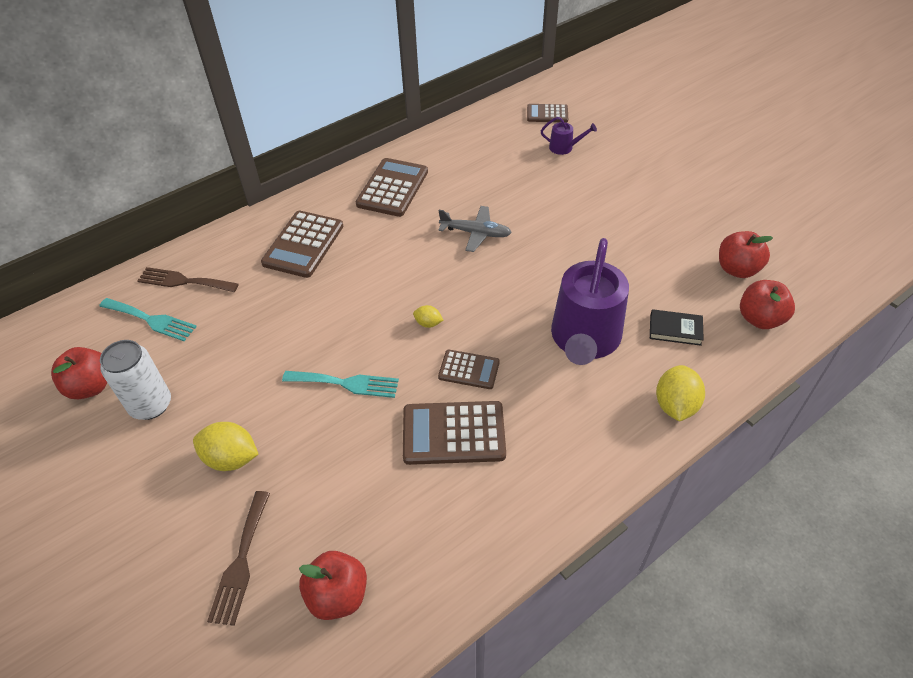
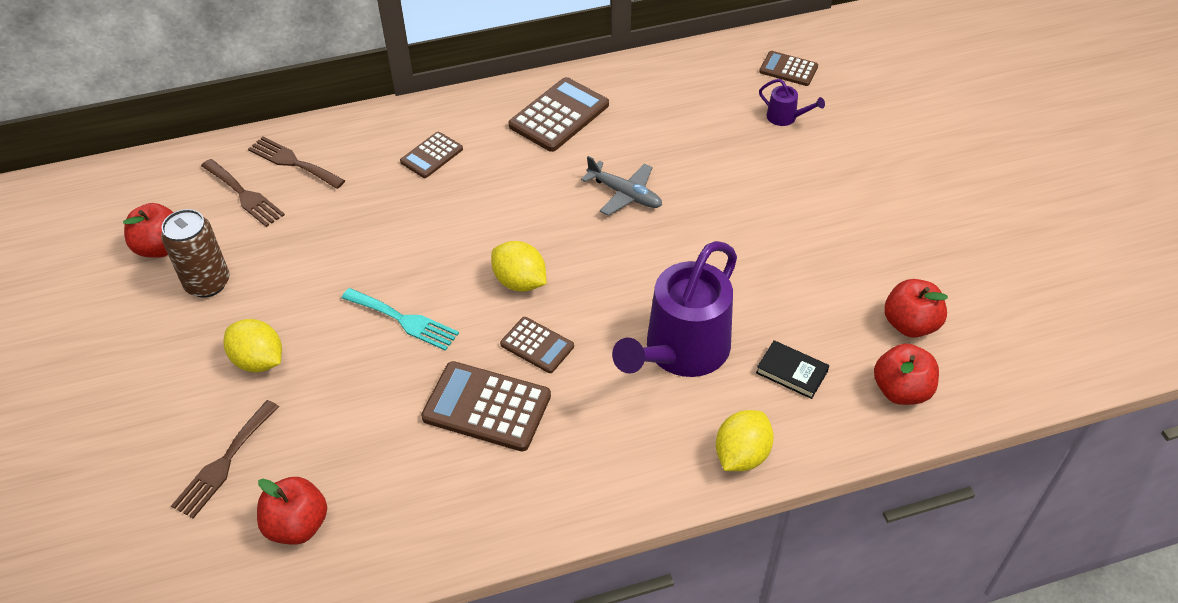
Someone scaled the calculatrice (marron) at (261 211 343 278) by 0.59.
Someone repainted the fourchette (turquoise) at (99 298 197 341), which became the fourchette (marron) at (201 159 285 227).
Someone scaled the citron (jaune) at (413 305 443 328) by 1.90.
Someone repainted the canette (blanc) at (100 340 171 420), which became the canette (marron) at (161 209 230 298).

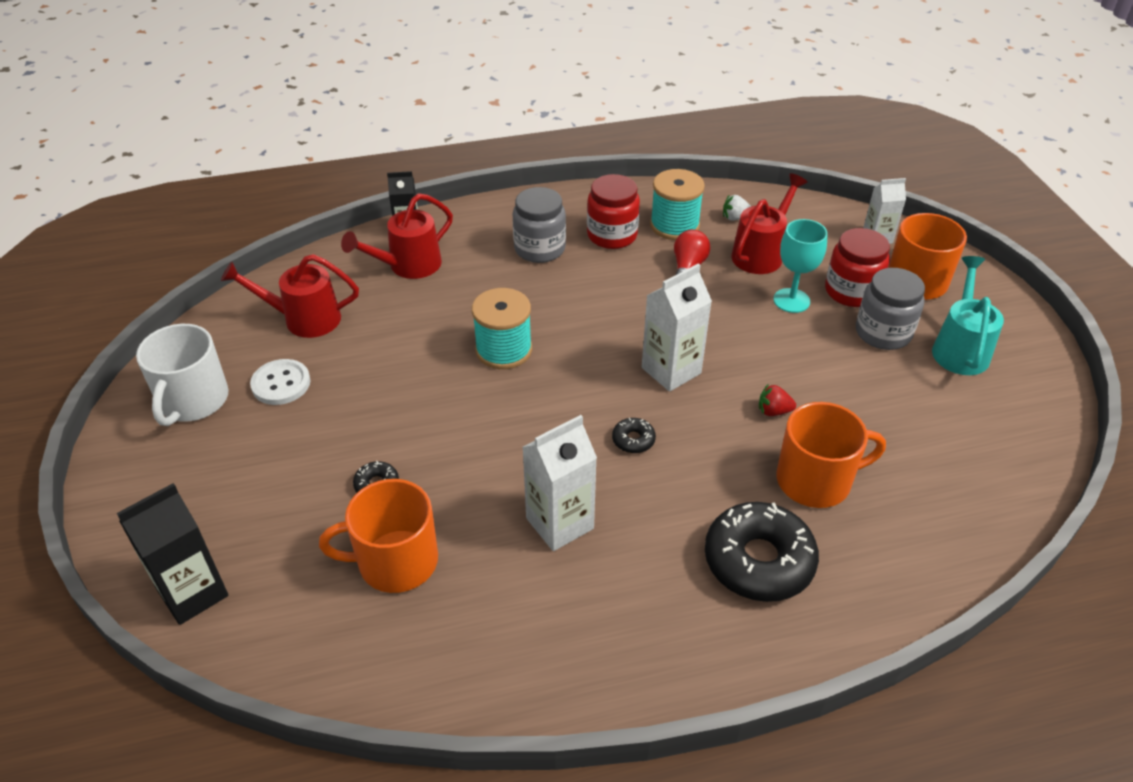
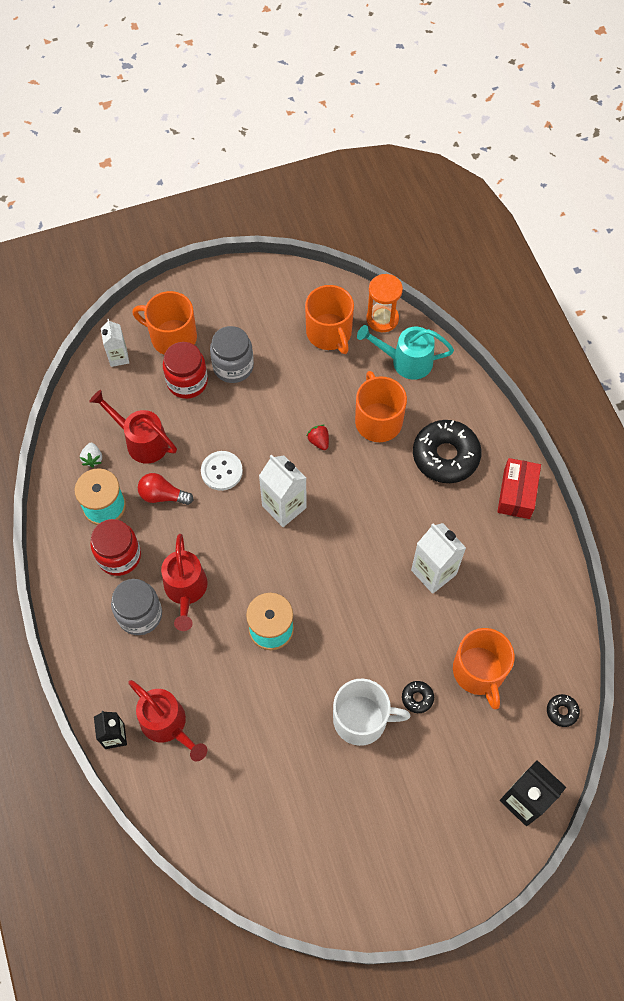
Someone took away the verre à pied (turquoise) at (773 219 828 313).
Someone carried the arrosoir (rouge) from (221 254 359 338) to (161 534 208 631).
Someone carried the arrosoir (turquoise) from (932 256 1004 375) to (357 325 454 380).
Someone carried the tasse (blanc) from (136 324 229 426) to (333 679 410 746).
Someone carried the bouton (blanc) from (250 359 311 405) to (201 451 243 491).
Someone rotated the fraise (rouge) at (759 384 796 416) by 150 degrees clockwise.
Someone carried the beignet (noir) from (612 418 656 453) to (547 694 580 727).
Someone put down the sablier (orange) at (366 274 403 332).
Someone put down the tasse (orange) at (305 285 354 354).
Someone put down the boîte (rouge) at (497 458 541 519).

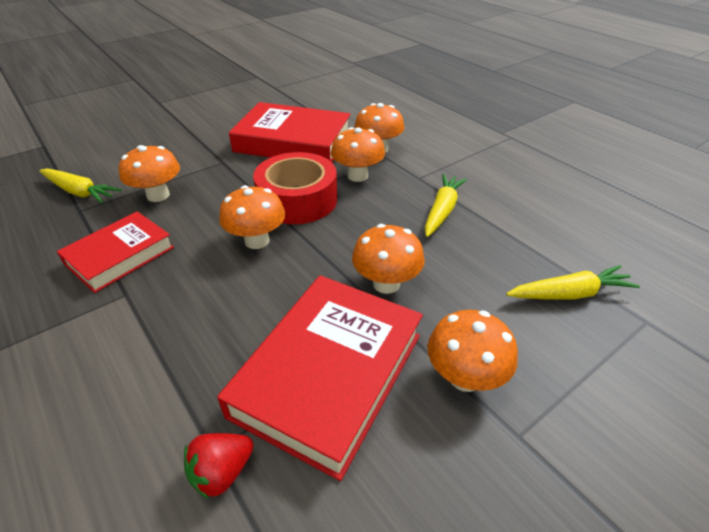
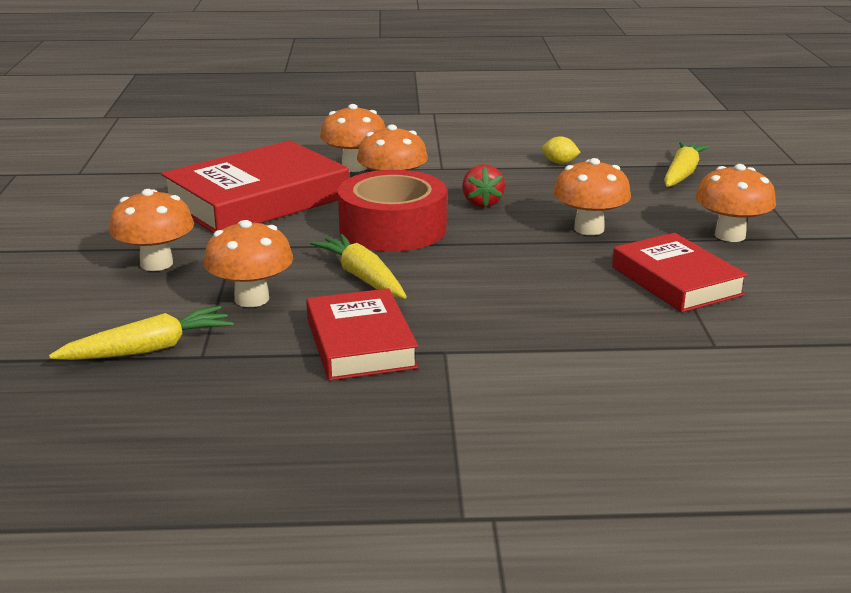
Someone carried the carotte (jaune) from (425 174 467 237) to (310 234 407 299).
Someone carried the champignon (orange) from (219 185 285 249) to (109 189 194 271).
Someone scaled the livre (rouge) at (217 275 423 481) by 0.62.
Someone carried the fraise (rouge) from (184 433 254 499) to (462 164 505 207).
Someone put down the citron (jaune) at (542 136 581 164).

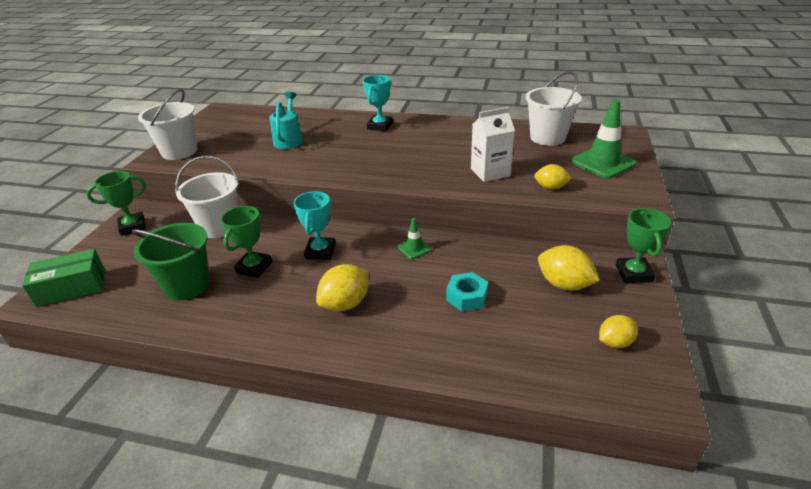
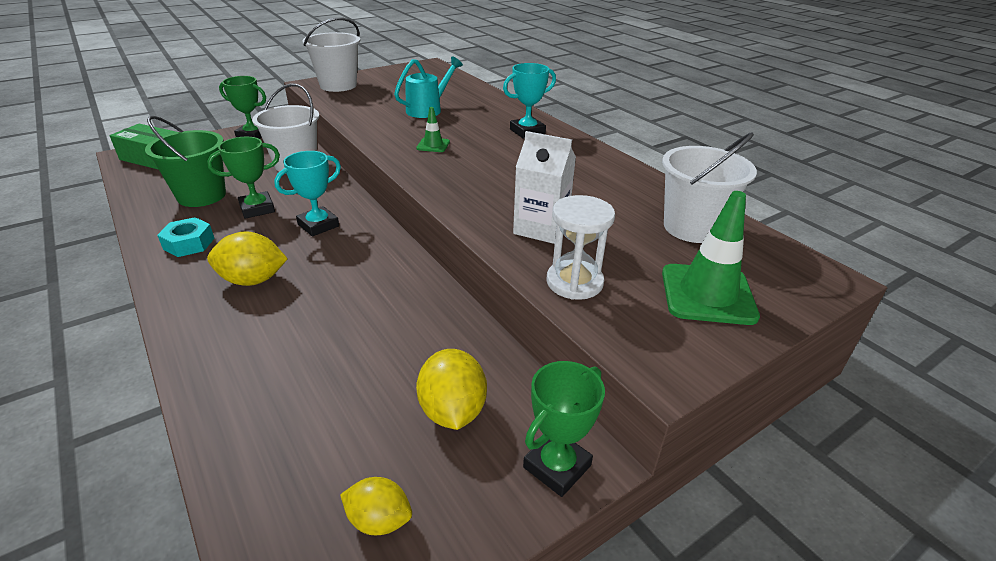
Someone swapped the citron (jaune) at (534 164 572 190) for the sablier (blanc) at (547 195 615 300).
Someone carried the cône de chantier (vert) from (398 218 431 259) to (416 107 450 152).
Someone carried the écrou (turquoise) from (446 272 488 311) to (157 217 215 257).

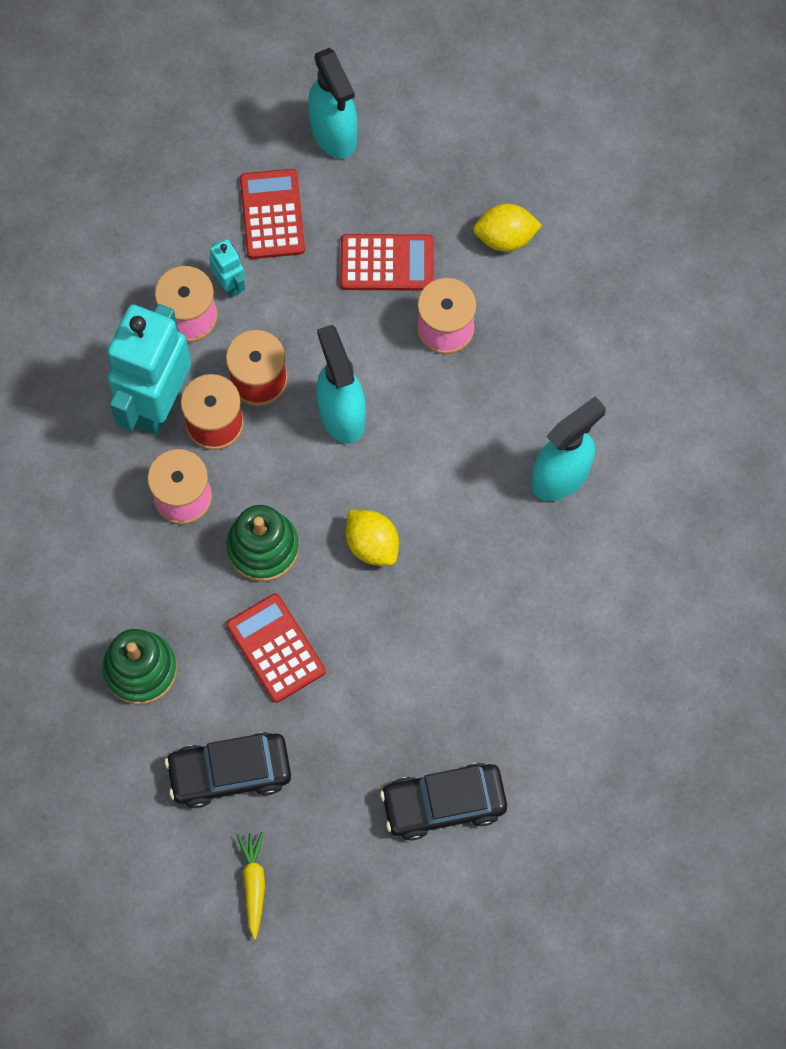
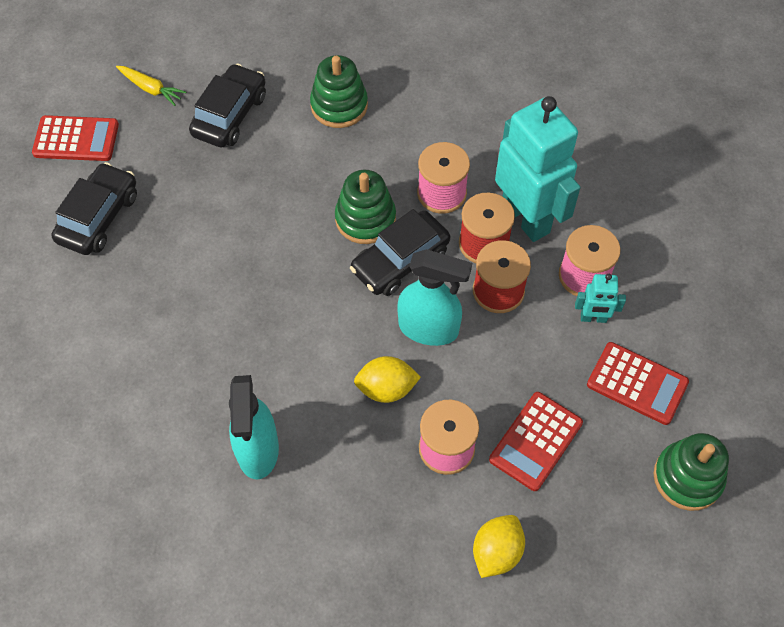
Someone swapped the vaporisateur (turquoise) at (308 48 358 159) for the jouet à empiler (vert) at (653 433 729 511).
Someone carried the citron (jaune) from (346 510 399 566) to (354 356 421 403).
Someone carried the calculatrice (rouge) from (226 593 326 703) to (32 115 119 161).
Someone put down the voiture (noir) at (350 209 450 296).

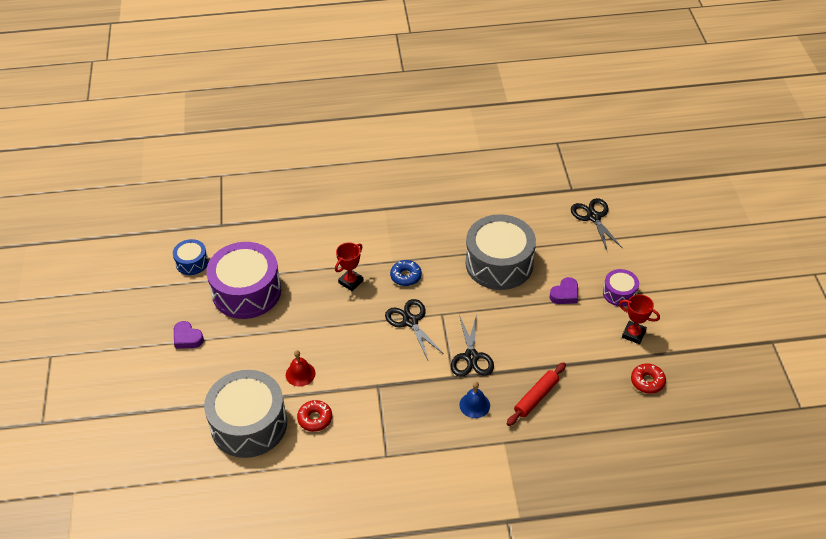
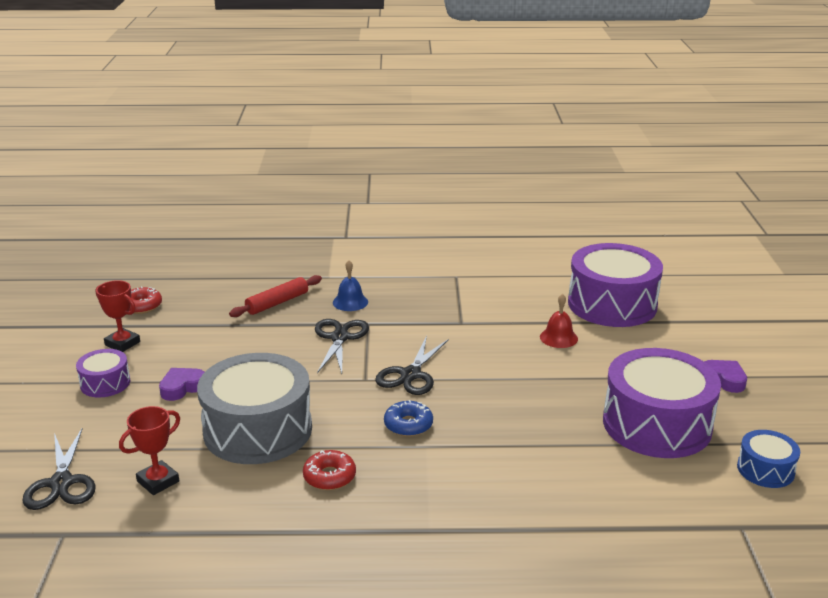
Someone carried the trophée (rouge) from (335 242 364 291) to (119 406 180 495).
Someone rotated the ciseaux (noir) at (385 299 444 360) by 45 degrees clockwise.
Someone repainted the tambour (gris) at (204 370 287 458), which became the tambour (violet) at (568 243 663 327).
Someone carried the beignet (rouge) from (297 400 332 432) to (303 450 356 490).

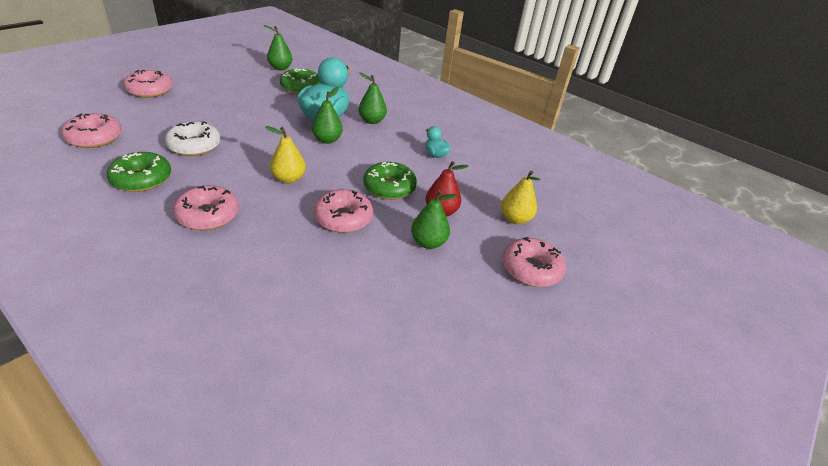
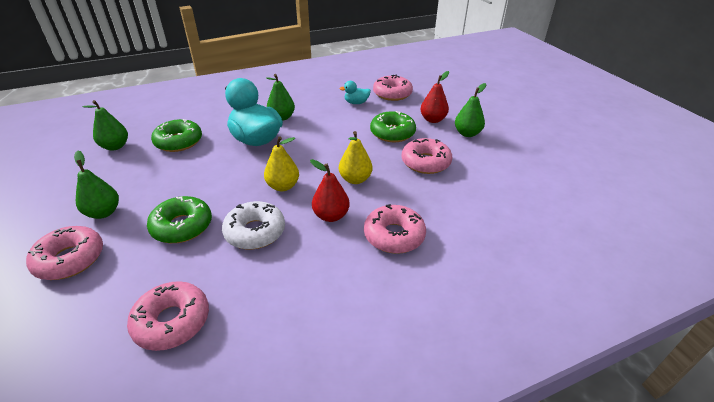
Someone carried the poire (vert) from (312 87 343 144) to (74 150 119 219).
Someone carried the beignet (vert) from (107 152 171 192) to (147 196 212 243).
Someone carried the poire (jaune) from (501 170 540 224) to (264 137 299 191).
Someone carried the beignet (rose) from (502 237 566 287) to (373 75 413 101).
Someone put down the poire (rouge) at (310 159 350 222).

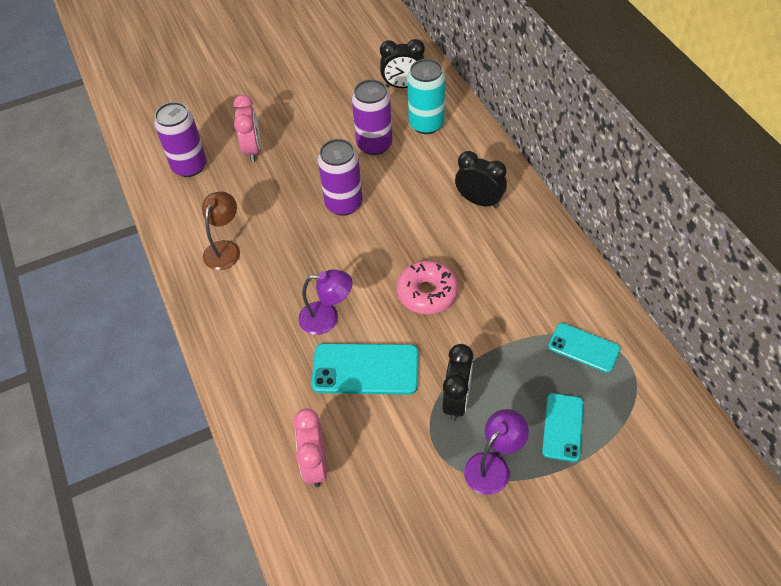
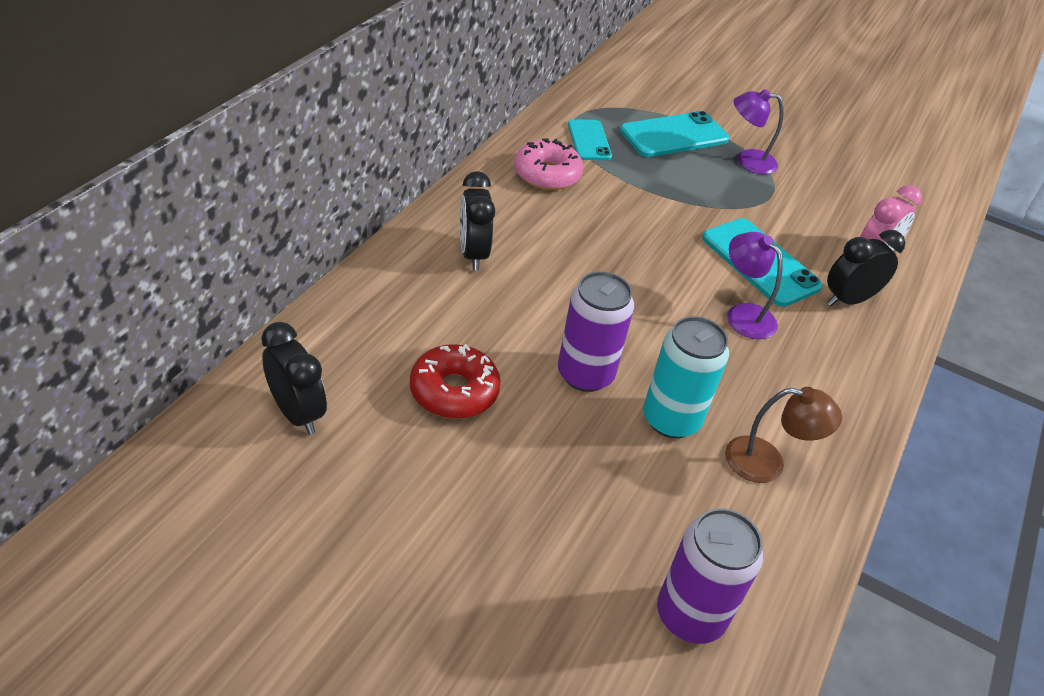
Someone carried the canette (turquoise) from (407 59 445 134) to (643 316 729 438).
Someone swapped the canette (violet) at (352 79 392 155) for the beignet (rouge) at (410 344 501 419).
Someone took away the réveil (rose) at (233 95 261 162).
Someone rotated the lampe (marron) at (202 191 240 270) by 150 degrees counterclockwise.
Someone carried the beignet (rose) from (397 261 458 314) to (514 138 583 190).
Someone carried the réveil (noir) from (442 344 473 421) to (827 230 905 306).
Someone scaled the téléphone (turquoise) at (542 393 584 462) by 1.58.

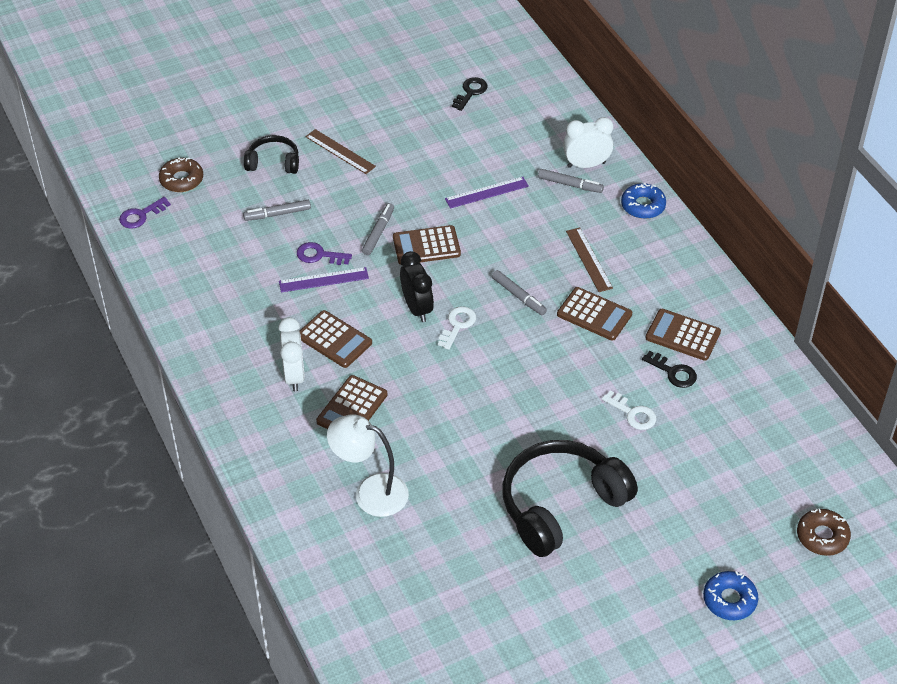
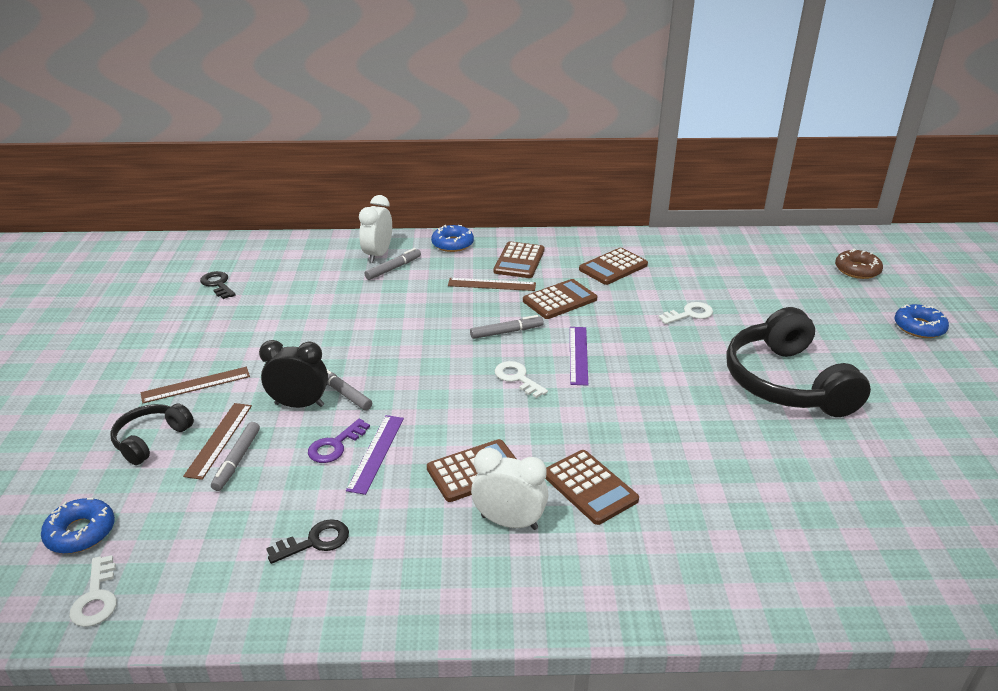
Someone repainted the beignet (marron) at (159 158 203 192), which became the beignet (bleu) at (41 498 115 554).
Someone carried the règle (violet) from (445 177 529 209) to (570 327 588 386).
Someone repainted the clé (violet) at (119 197 171 228), which became the clé (blanc) at (69 555 117 627).
Someone carried the calculatrice (marron) from (393 225 461 265) to (493 241 544 278).
Someone carried the réveil (noir) from (400 251 434 322) to (259 340 328 408).
Someone carried the clé (noir) from (642 351 697 388) to (266 519 349 564).
Someone took away the lampe (blanc) at (327 415 409 517).
Someone put down the règle (marron) at (183 403 252 480).

